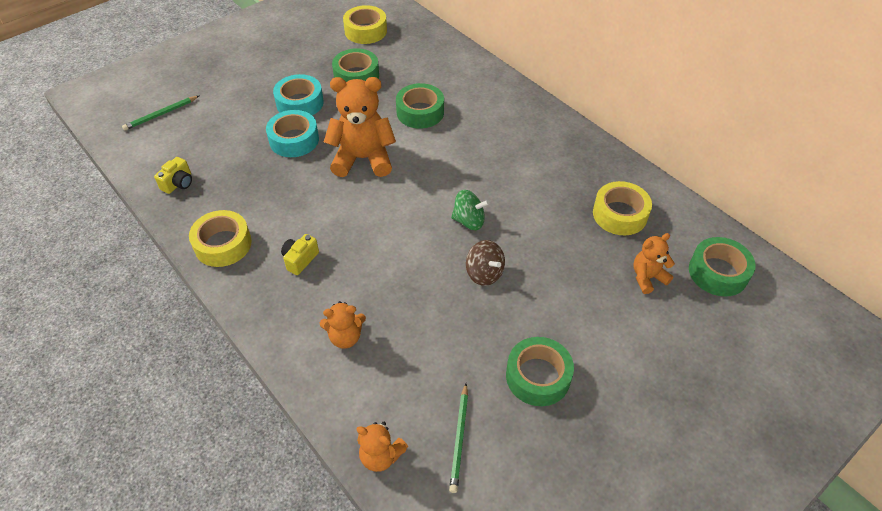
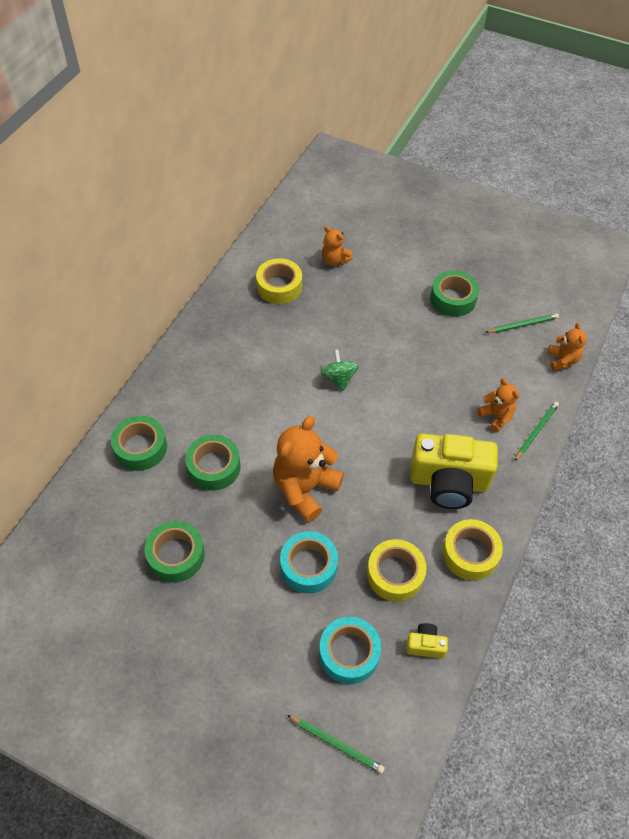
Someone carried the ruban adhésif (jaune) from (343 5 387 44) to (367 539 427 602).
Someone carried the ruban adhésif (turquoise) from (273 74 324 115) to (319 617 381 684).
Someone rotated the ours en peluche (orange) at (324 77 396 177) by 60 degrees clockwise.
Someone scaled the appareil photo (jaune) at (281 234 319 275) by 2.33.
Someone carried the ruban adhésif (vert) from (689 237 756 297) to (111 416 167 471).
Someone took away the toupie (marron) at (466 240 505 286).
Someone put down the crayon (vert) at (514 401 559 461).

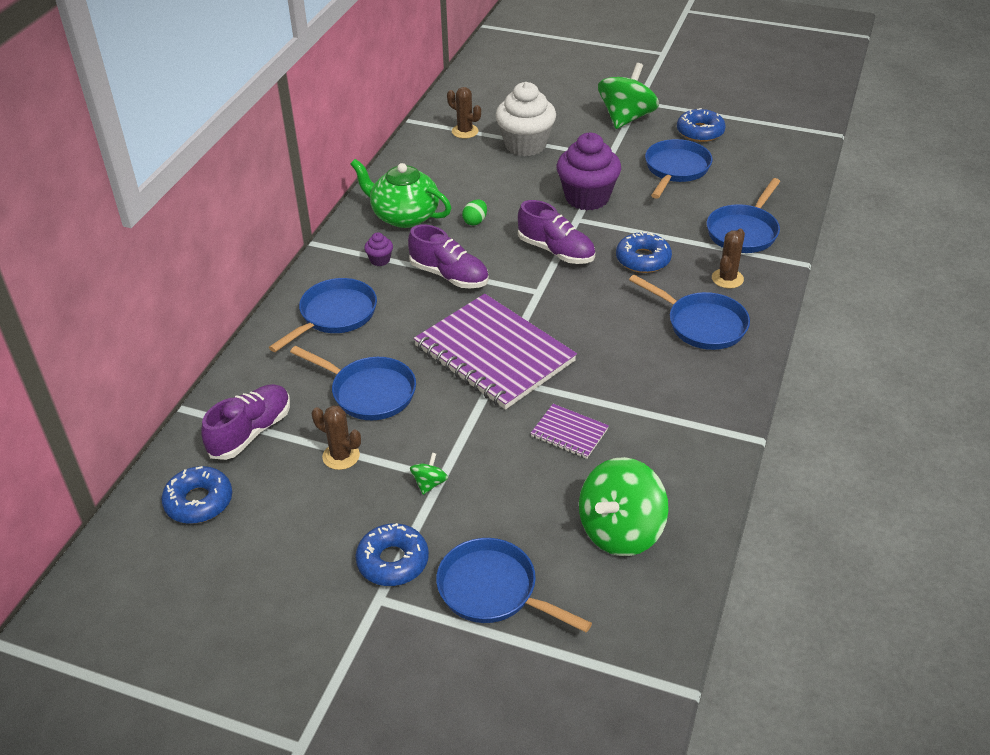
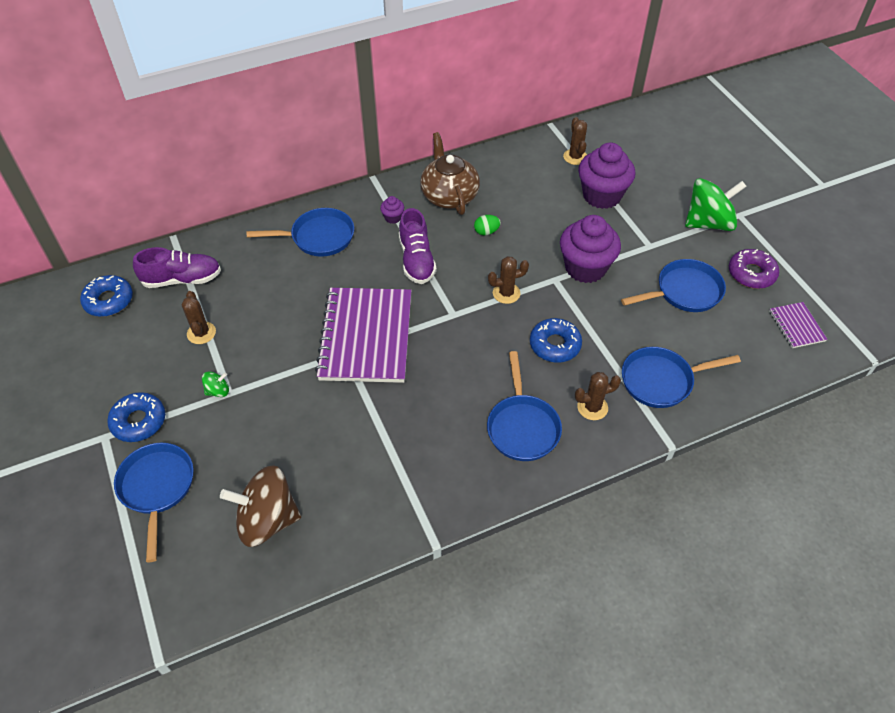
Someone repainted the muffin (blanc) at (496 82 556 156), which became the muffin (violet) at (578 143 635 209).
Someone repainted the beignet (bleu) at (677 108 726 142), which became the beignet (violet) at (729 249 779 289).
Someone repainted the théière (vert) at (350 159 451 228), which became the théière (marron) at (420 132 480 215).
Someone swapped the chaussure (violet) at (518 200 595 264) for the cactus (marron) at (488 256 529 304).
Someone took away the poêle (bleu) at (290 346 416 420).
Someone carried the carnet (violet) from (531 404 609 459) to (769 302 827 348).
Someone repainted the toupie (vert) at (579 457 669 556), which became the toupie (marron) at (220 465 301 547).

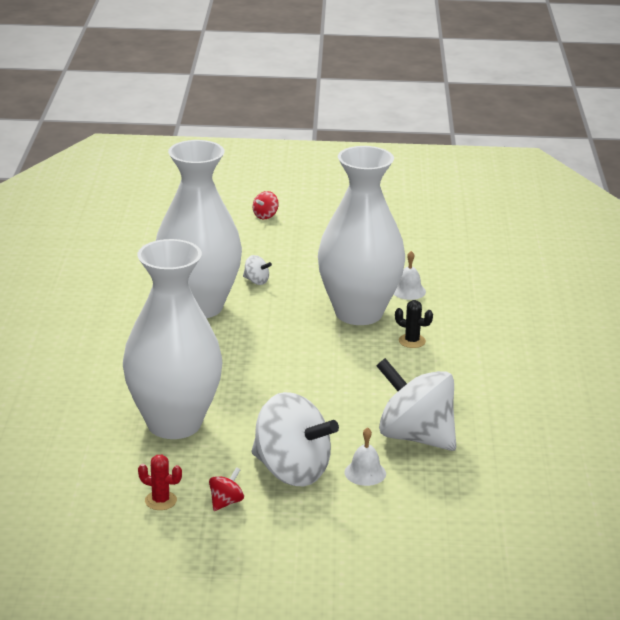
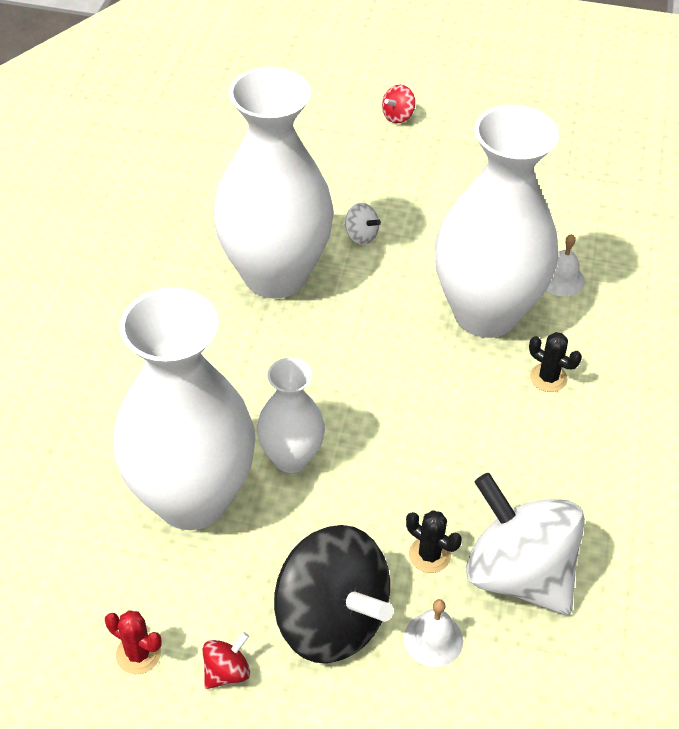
Someone repainted the toupie (blanc) at (251 392 339 486), which became the toupie (noir) at (274 525 393 663).
Someone put down the vase (blanc) at (257 358 325 473).
Someone put down the cactus (noir) at (406 510 462 573).

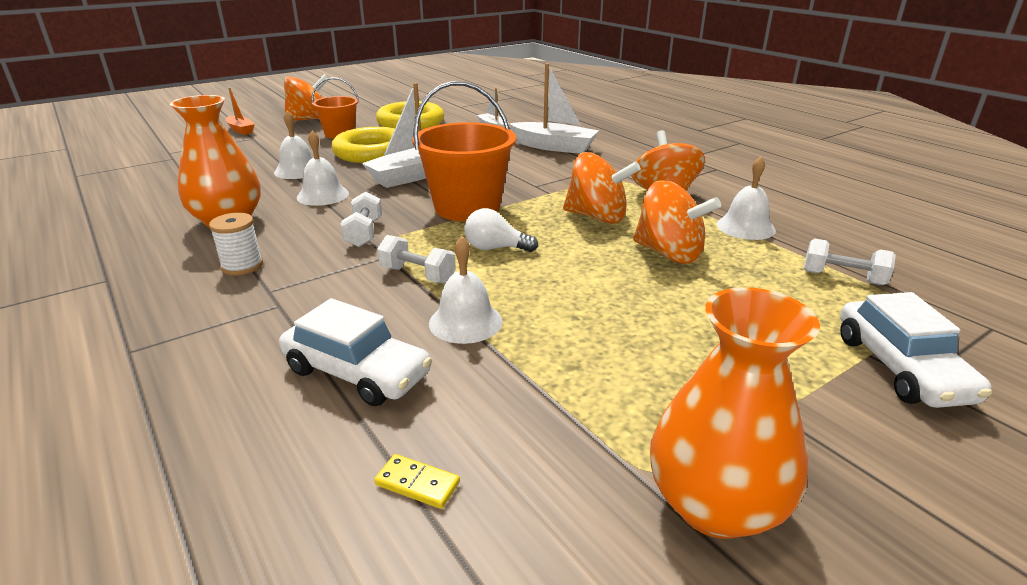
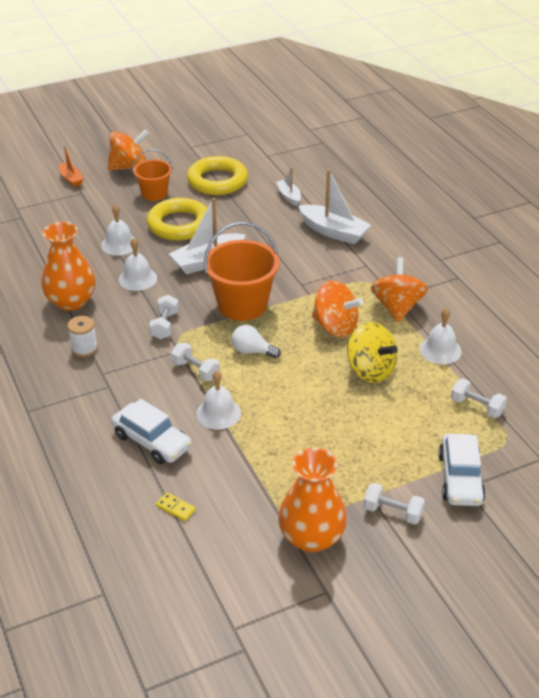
Someone repainted the toupie (orange) at (633 180 721 264), which became the toupie (jaune) at (347 322 398 383).
Someone put down the haltère (blanc) at (363 483 425 525).

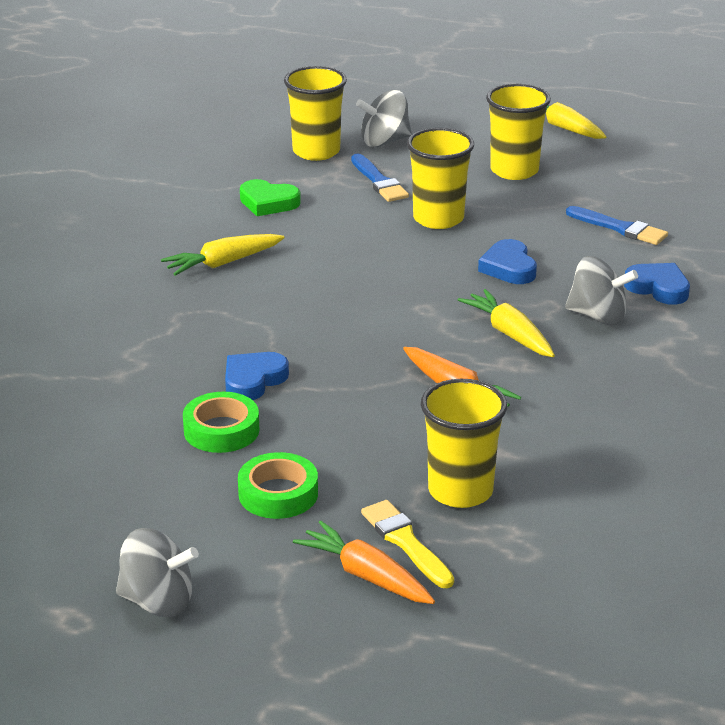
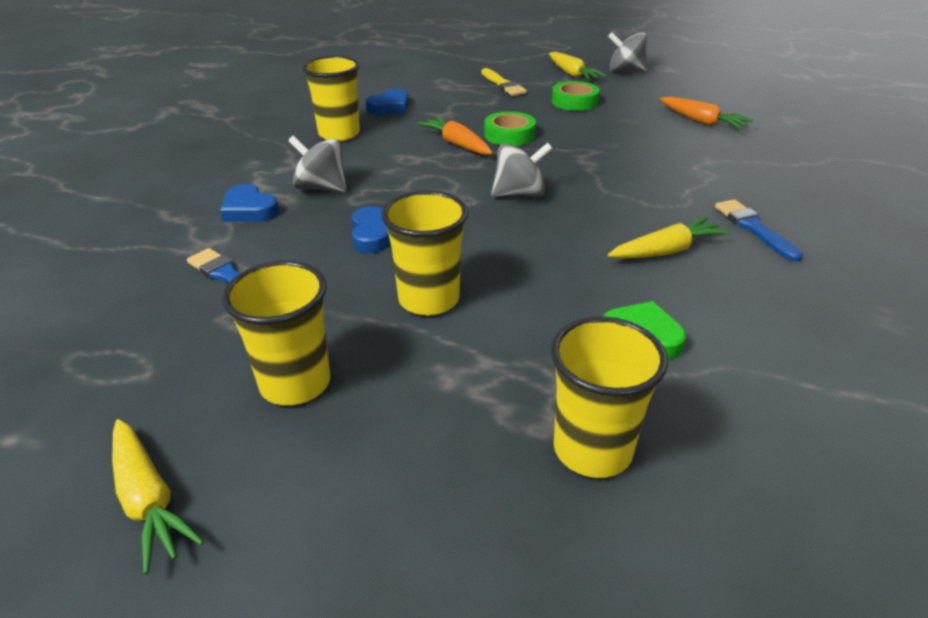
Someone carried the toupie (gris) from (356 90 412 147) to (491 142 553 197).
Someone carried the pinceau (bleu) from (351 153 409 202) to (715 199 803 262).
Someone carried the carotte (jaune) from (458 289 555 357) to (549 52 607 80).
Someone carried the cœur (bleu) from (225 352 289 400) to (366 89 409 114).
Someone carried the gobelet (jaune) from (421 379 507 508) to (302 56 360 141).
Someone carried the ruban adhésif (vert) from (183 392 259 453) to (484 111 536 146).
Someone carried the carotte (orange) from (293 521 435 604) to (660 97 754 130).

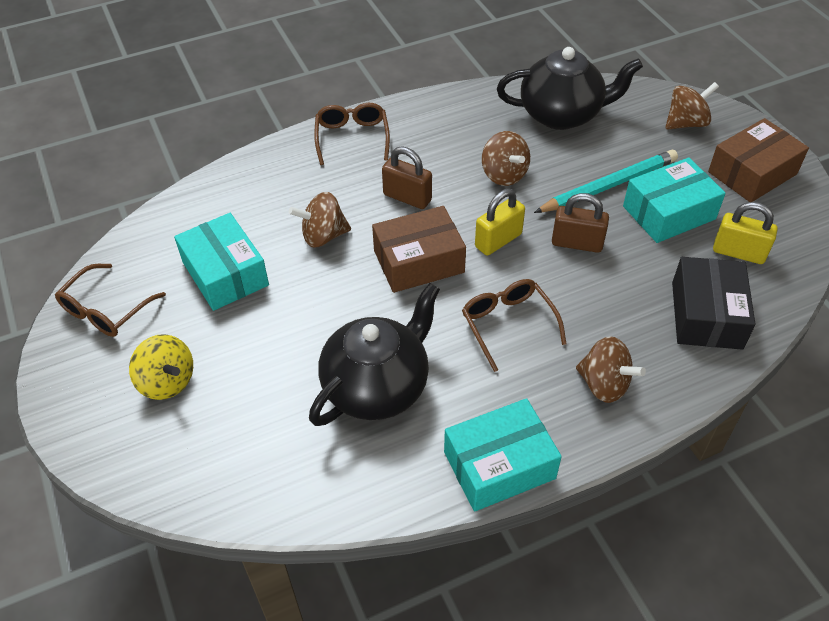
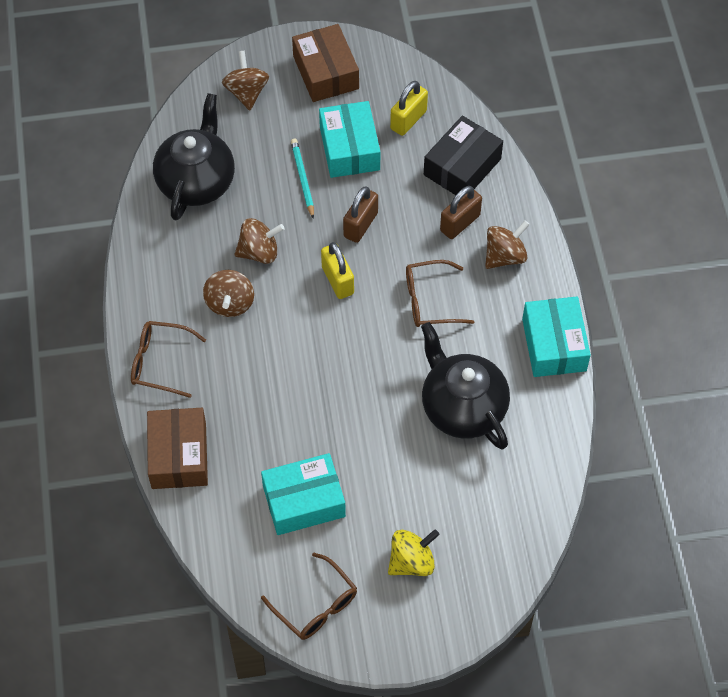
Someone carried the cadenas (marron) from (382 146 432 209) to (440 186 482 239).
Someone scaled the crayon (turquoise) at (534 150 678 213) by 0.62.
Someone carried the toupie (marron) from (289 192 351 247) to (203 270 254 317).
Someone carried the boîte (marron) from (372 206 466 293) to (147 408 208 489).
Someone rotated the boîte (noir) at (672 257 755 350) by 75 degrees counterclockwise.

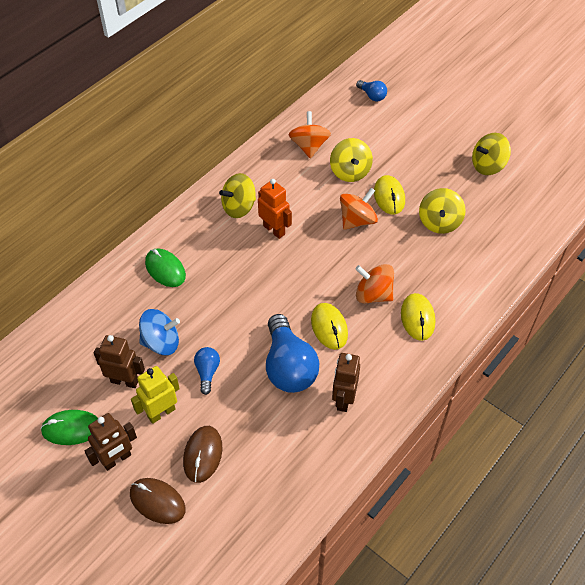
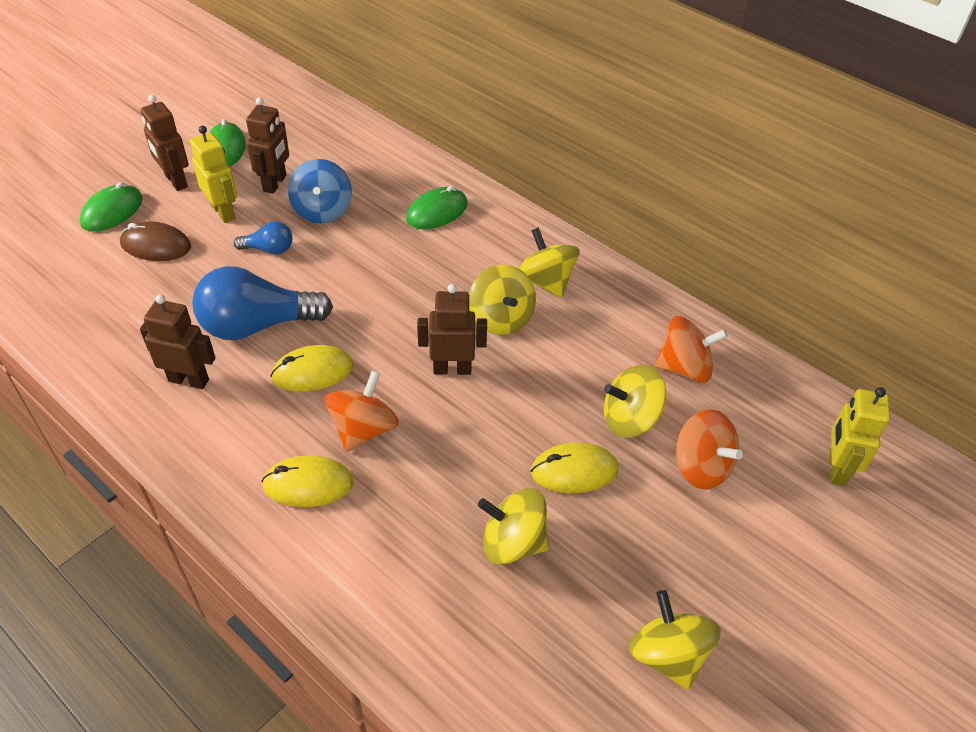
Someone swapped the ampoule (bleu) at (356 80 387 101) for the robot (jaune) at (830 387 890 486).
Someone swapped the robot (orange) at (258 179 292 239) for the toupie (jaune) at (469 264 536 335).
Someone carried the toupie (orange) from (340 188 378 230) to (676 409 743 489).
Someone repainted the souris (marron) at (130 478 186 524), which became the souris (vert) at (80 182 143 232).
Someone put down the robot (marron) at (417 284 487 375).

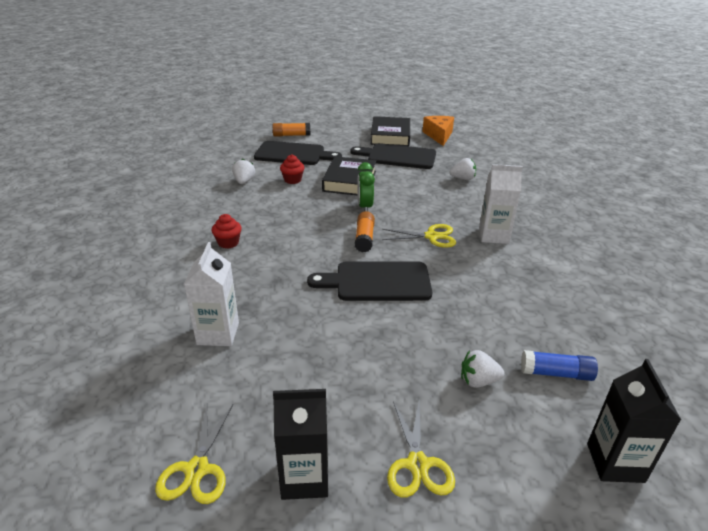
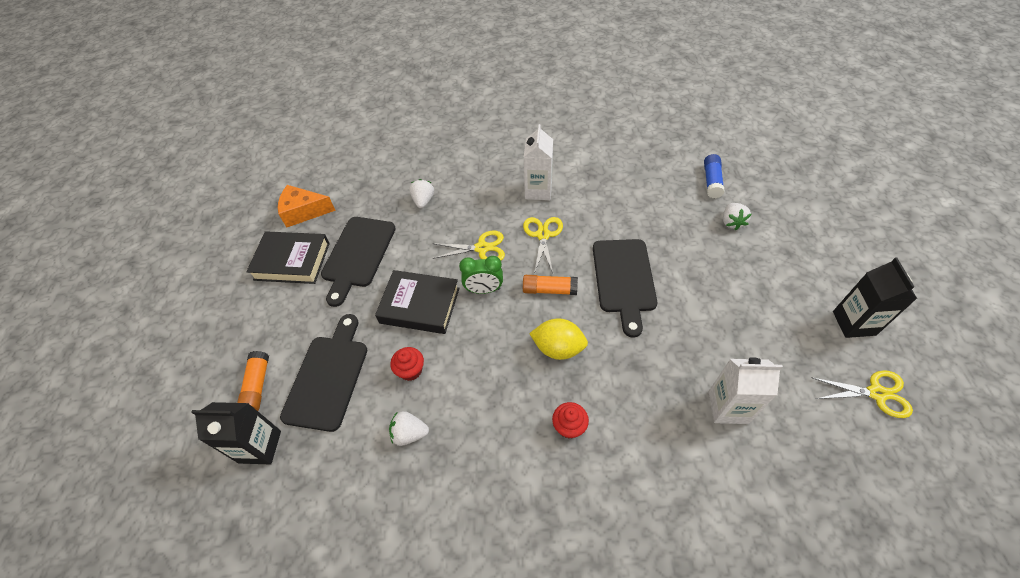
Someone carried the brique de lait (noir) from (587 359 681 483) to (191 402 281 465).
Someone carried the ciseaux (jaune) from (387 401 455 498) to (432 230 505 260).
Someone put down the citron (jaune) at (529 318 588 360).

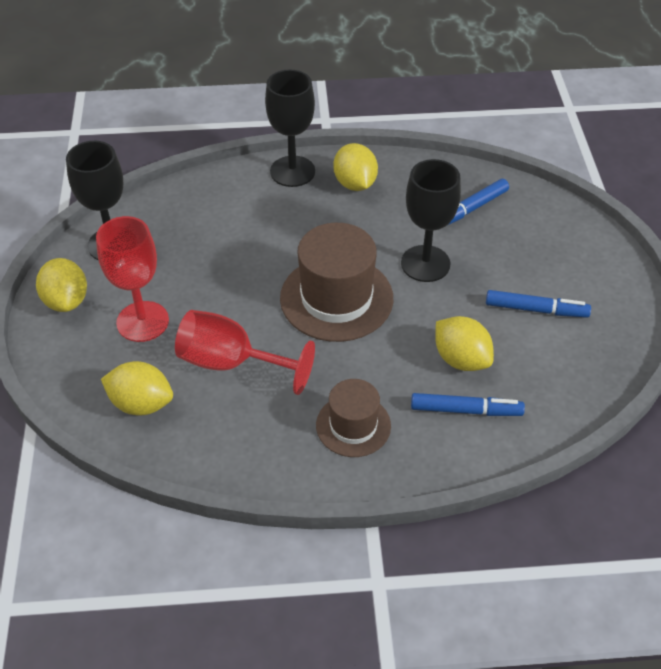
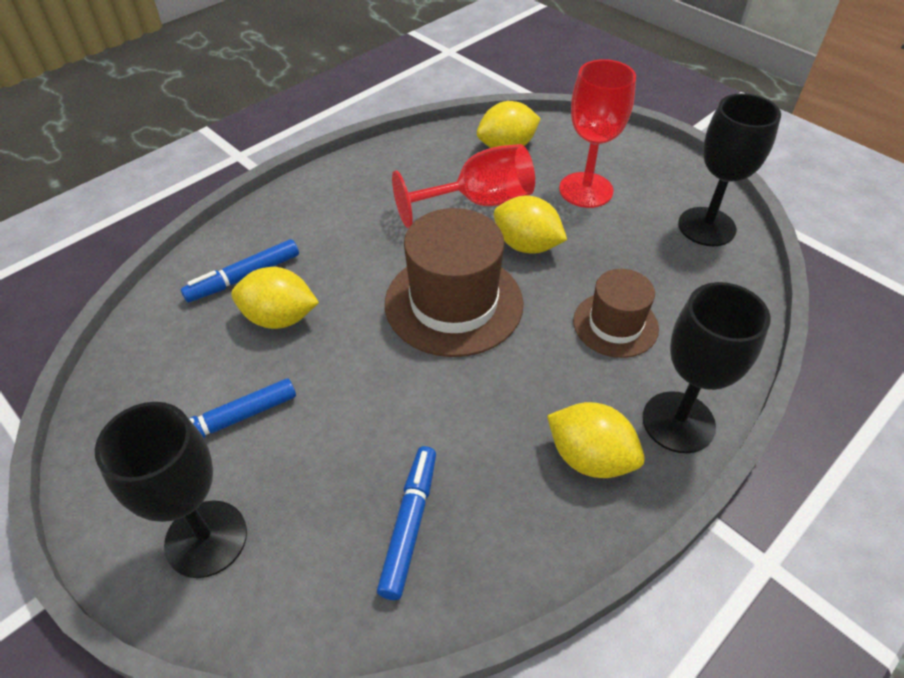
Someone carried the verre à pied (noir) from (401 159 461 282) to (95 402 247 578).
Someone carried the citron (jaune) from (36 258 87 312) to (494 196 567 254).
Someone carried the chapeau (marron) from (316 379 391 457) to (573 269 659 358).

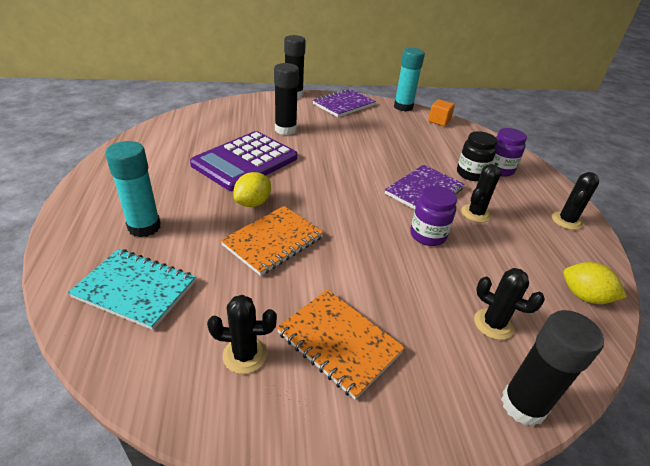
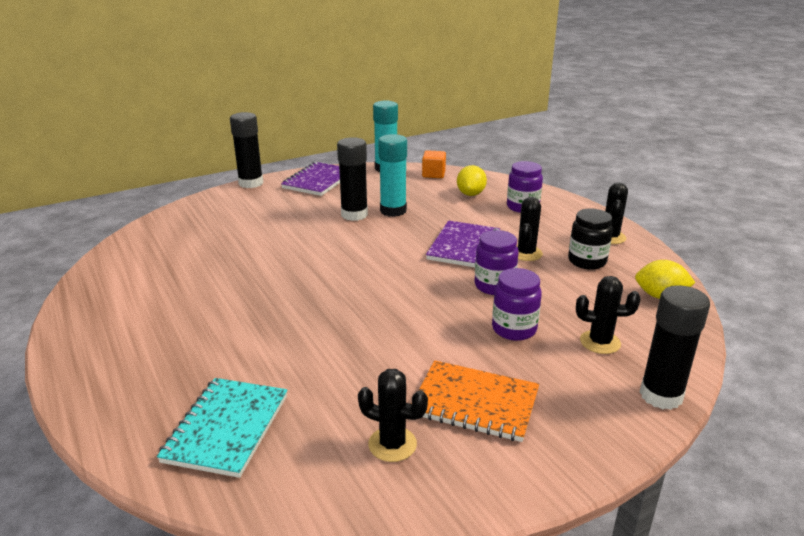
Someone carried the bâton de colle (noir) from (274 63 299 135) to (337 137 368 221).
Someone took away the calculatrice (violet) at (190 131 297 191).
Someone carried the bocal (noir) from (457 131 498 181) to (568 208 613 270).
Someone carried the bâton de colle (turquoise) from (105 141 161 237) to (378 134 407 217).
Someone carried the citron (jaune) from (233 172 271 207) to (457 165 487 196).
Someone took away the carnet (orange) at (220 206 324 276).
Someone rotated the carnet (turquoise) at (68 249 196 330) by 75 degrees counterclockwise.
Someone rotated the cactus (noir) at (207 295 277 374) by 45 degrees clockwise.
Someone put down the bocal (violet) at (492 268 542 341).

